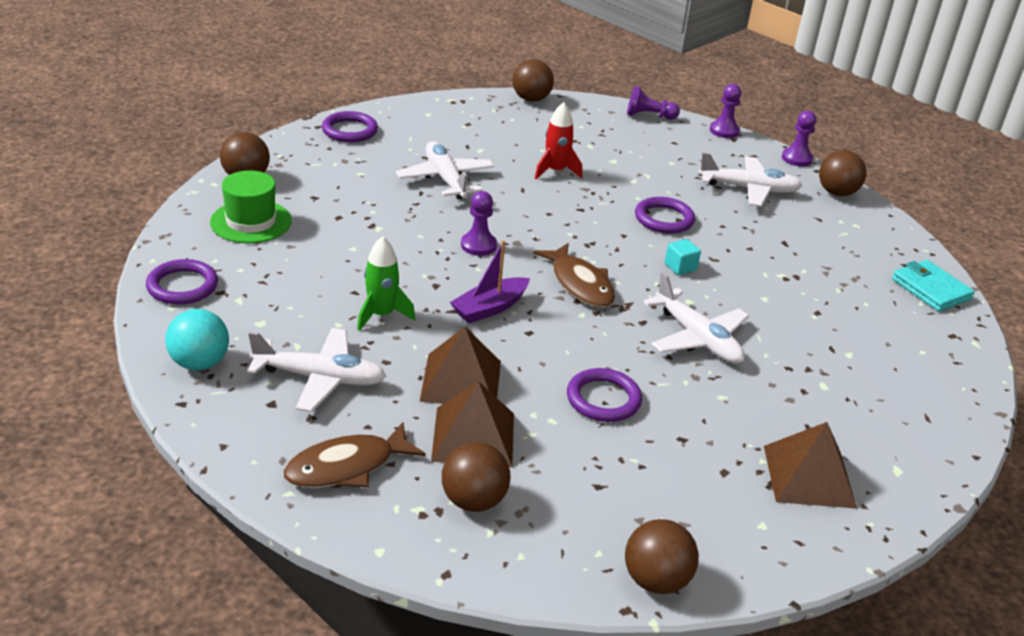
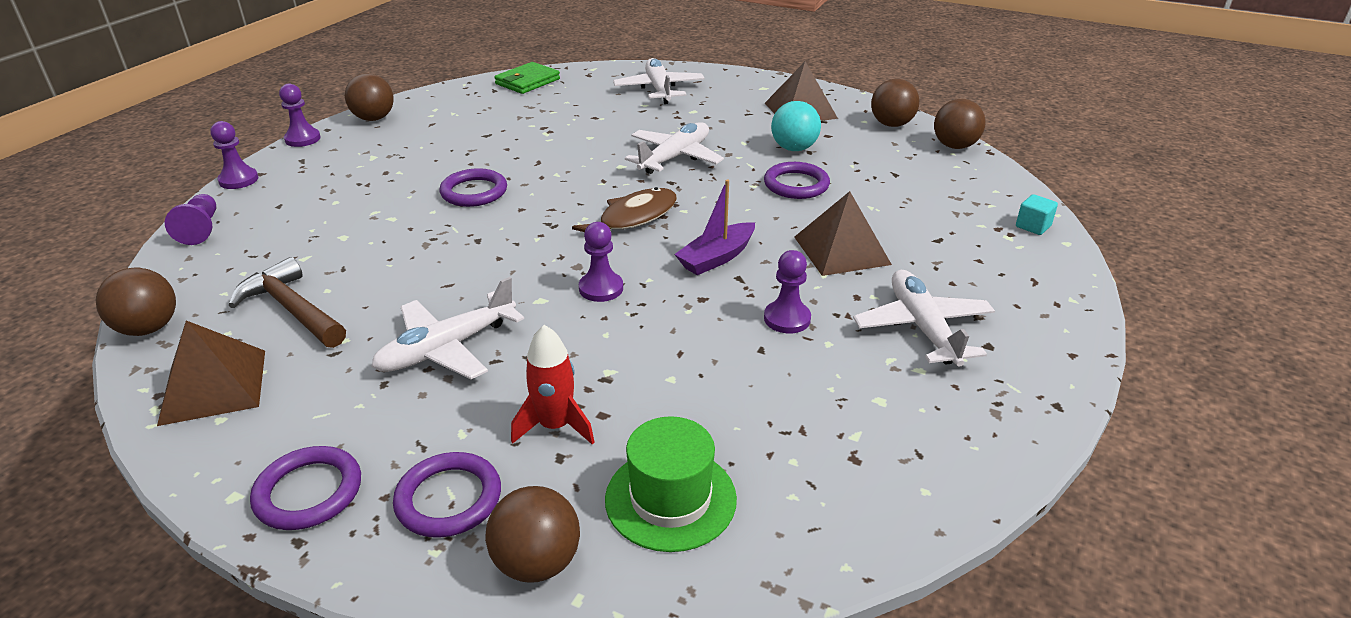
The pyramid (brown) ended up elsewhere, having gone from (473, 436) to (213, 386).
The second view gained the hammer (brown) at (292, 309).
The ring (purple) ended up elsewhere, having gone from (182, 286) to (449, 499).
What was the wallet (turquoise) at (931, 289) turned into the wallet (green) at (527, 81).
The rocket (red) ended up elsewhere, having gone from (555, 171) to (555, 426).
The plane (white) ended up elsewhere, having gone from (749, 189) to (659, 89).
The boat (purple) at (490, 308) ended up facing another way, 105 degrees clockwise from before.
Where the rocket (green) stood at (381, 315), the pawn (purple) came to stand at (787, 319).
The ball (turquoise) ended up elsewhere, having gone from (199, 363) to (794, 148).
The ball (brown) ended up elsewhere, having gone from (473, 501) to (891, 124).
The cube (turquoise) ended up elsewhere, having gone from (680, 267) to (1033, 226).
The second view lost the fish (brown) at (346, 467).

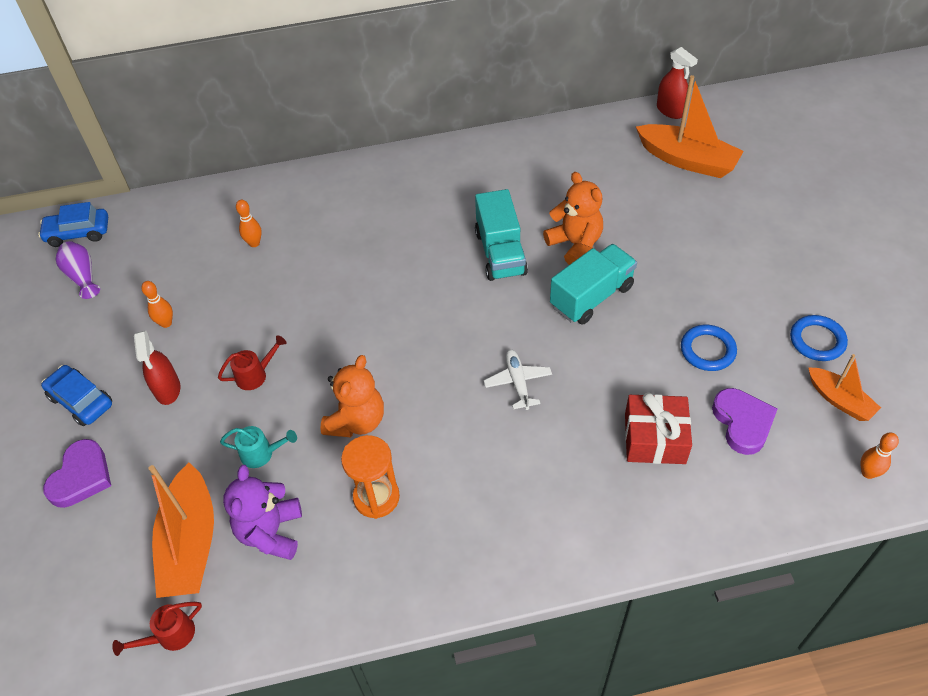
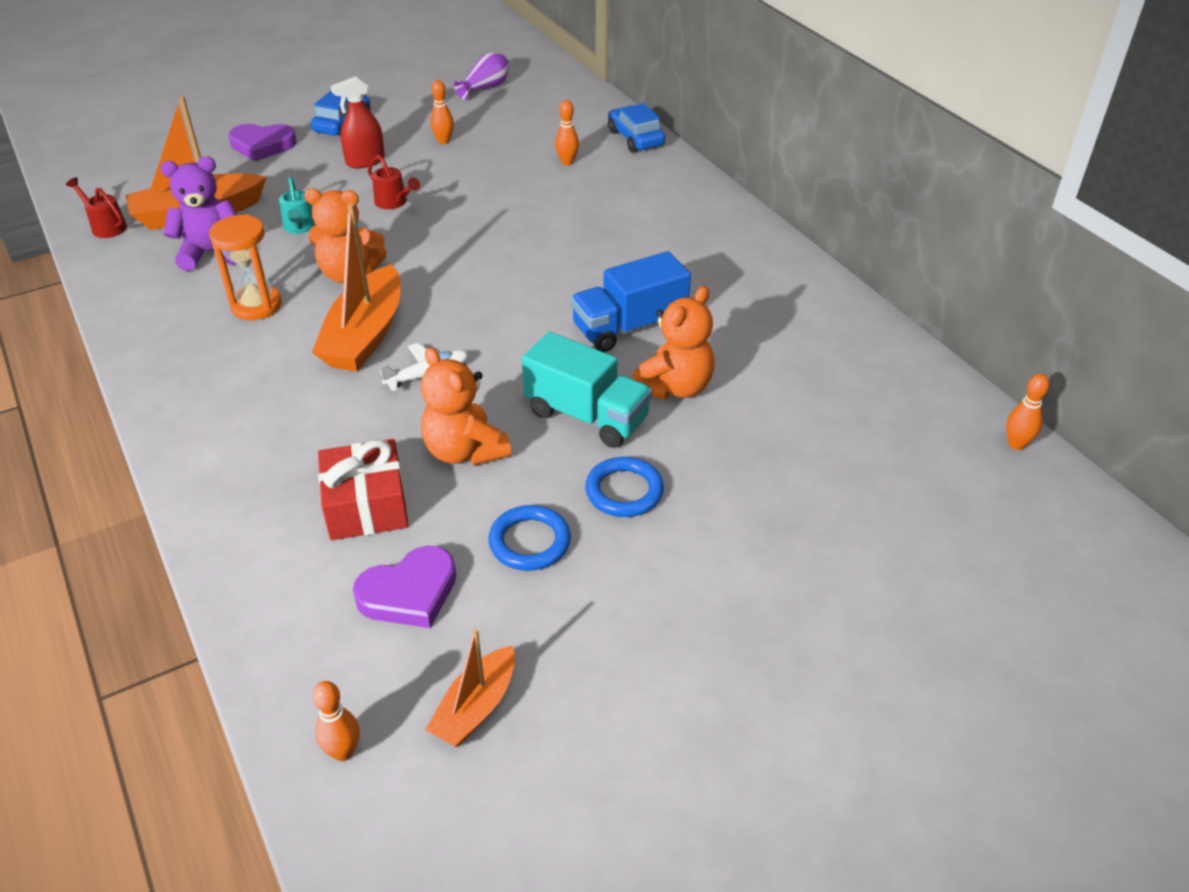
The boat (orange) ended up elsewhere, having gone from (687, 160) to (365, 335).
The second view gained the teddy bear (orange) at (464, 451).
What was the truck (turquoise) at (500, 253) turned into the truck (blue) at (629, 327).
The ring (blue) ended up elsewhere, having gone from (817, 340) to (624, 491).
The car (blue) ended up elsewhere, having gone from (78, 233) to (635, 138).
Where the spray bottle (red) stood at (670, 110), the bowling pin (orange) came to stand at (1016, 444).

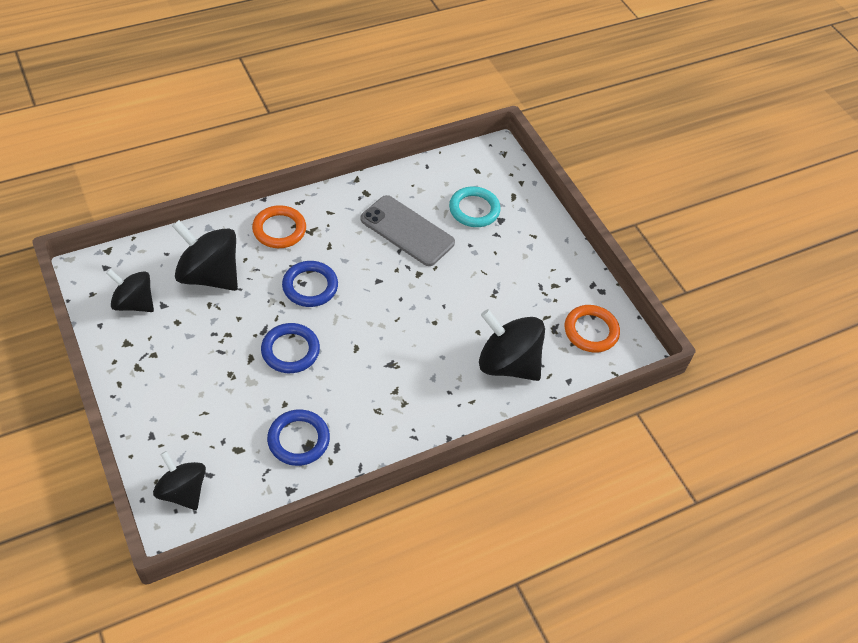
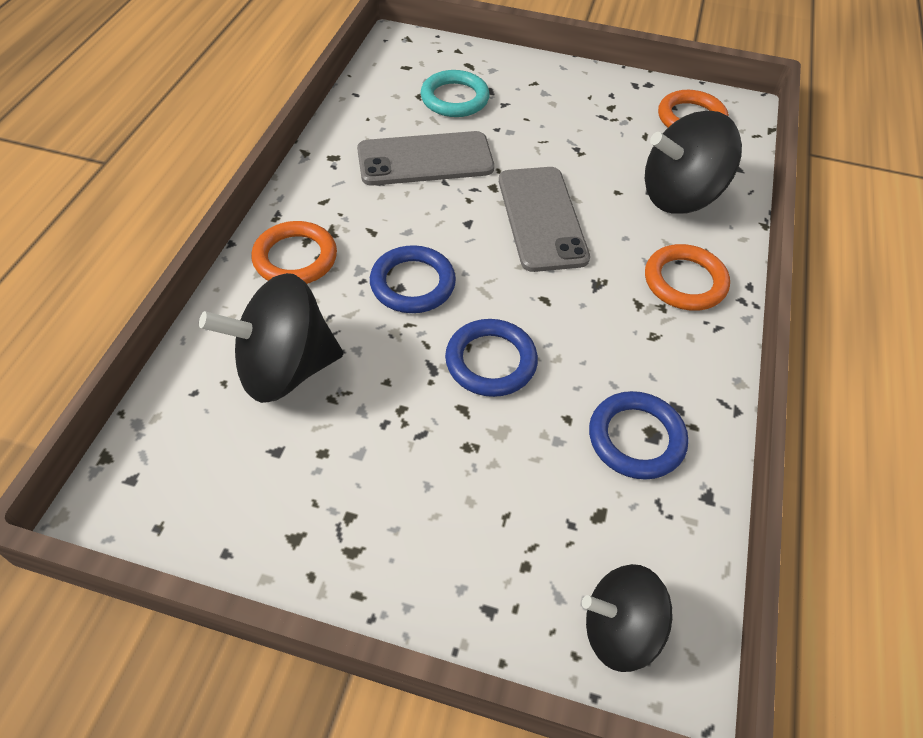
The second view gained the phone (grey) at (542, 218).
The second view gained the ring (orange) at (685, 281).
The second view lost the spinning top (black) at (134, 303).

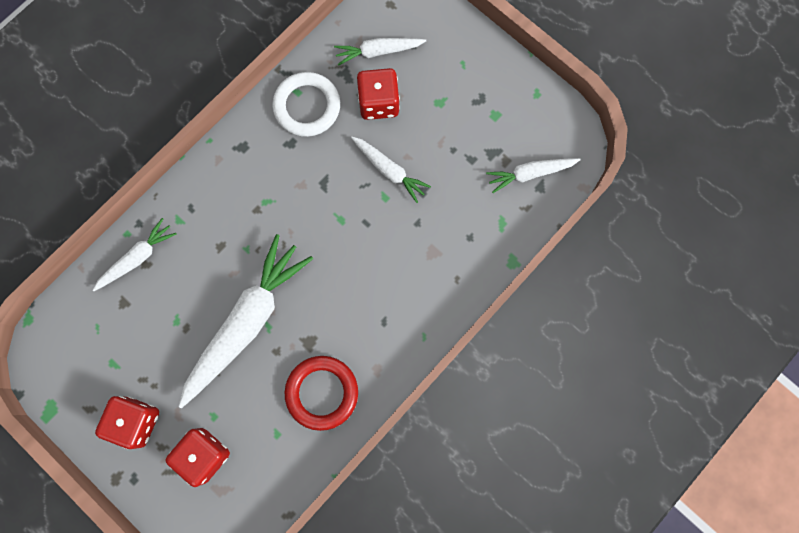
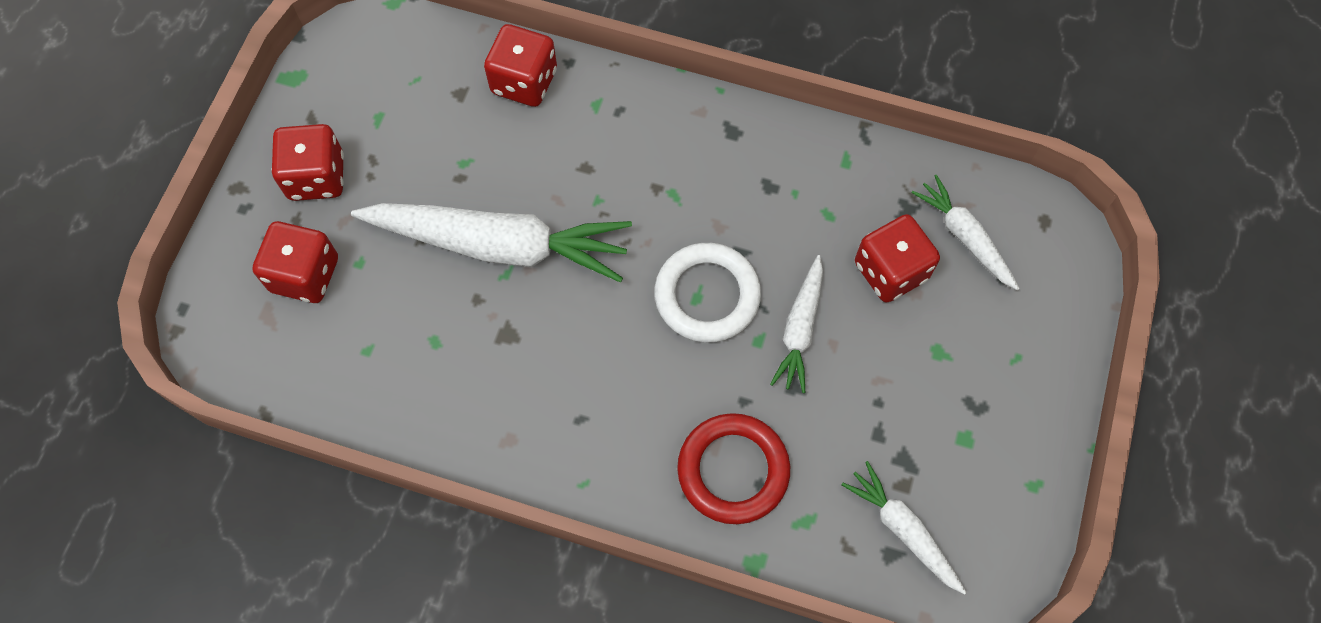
Where the carrot (white) stood at (137, 258), the dice (red) came to stand at (524, 82).
The ring (white) ended up elsewhere, having gone from (307, 106) to (707, 295).
The ring (red) ended up elsewhere, having gone from (322, 392) to (733, 470).

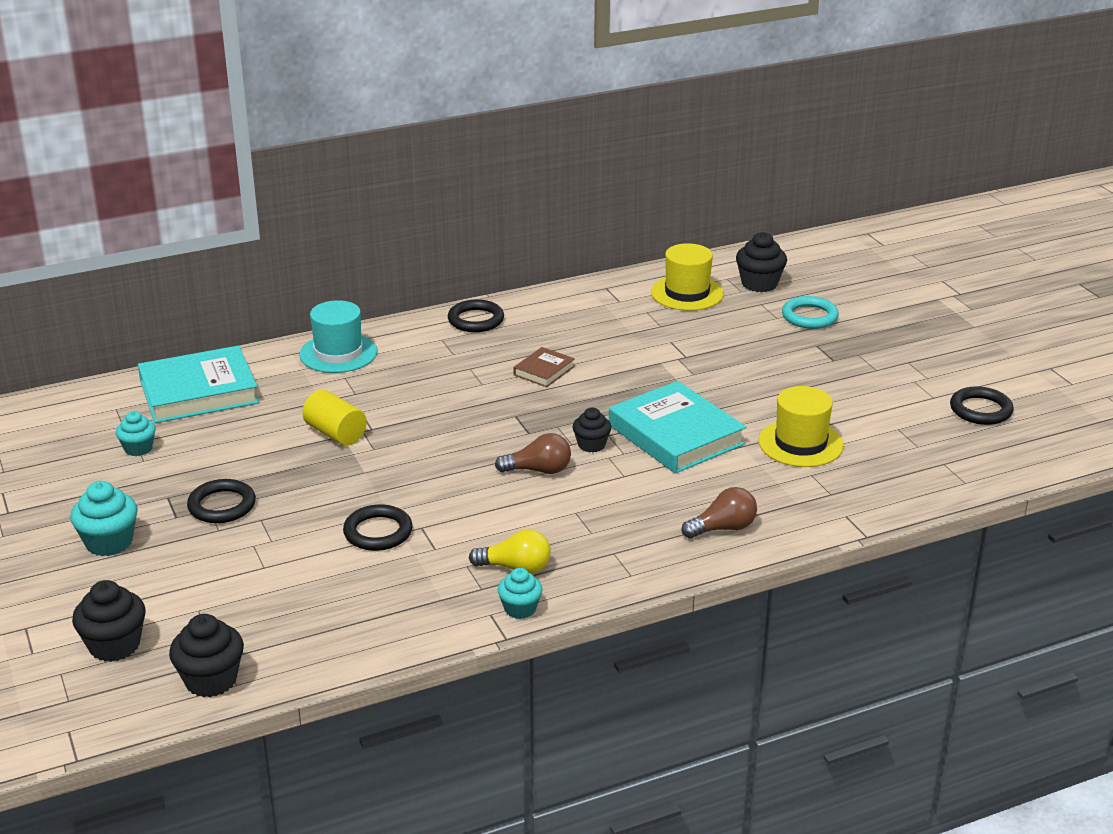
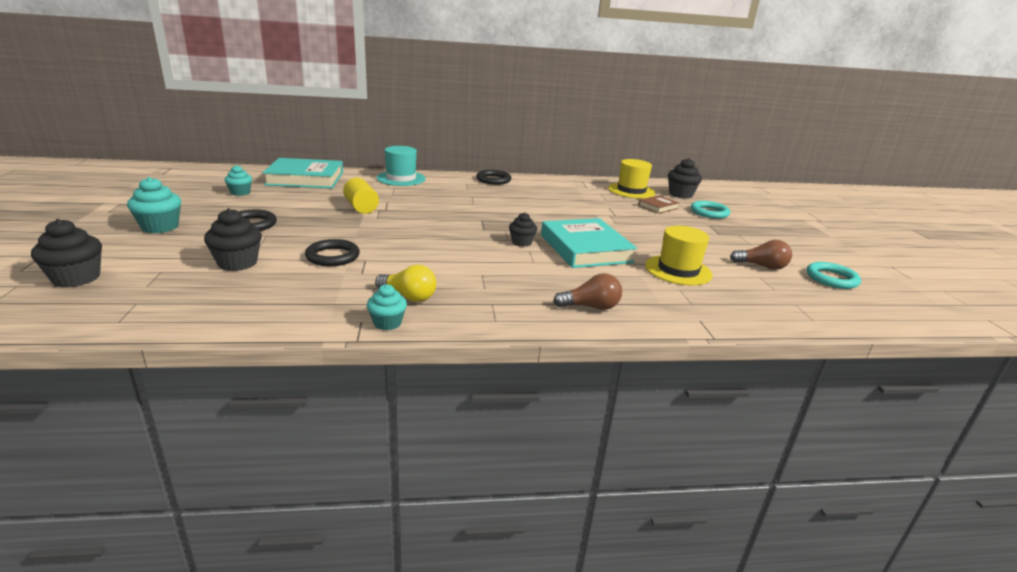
The cupcake (black) ended up elsewhere, having gone from (211, 680) to (237, 263).
The book (brown) ended up elsewhere, having gone from (544, 371) to (658, 207).
The light bulb (brown) ended up elsewhere, having gone from (539, 470) to (762, 266).
What was the ring (black) at (980, 410) turned into the ring (turquoise) at (831, 279).

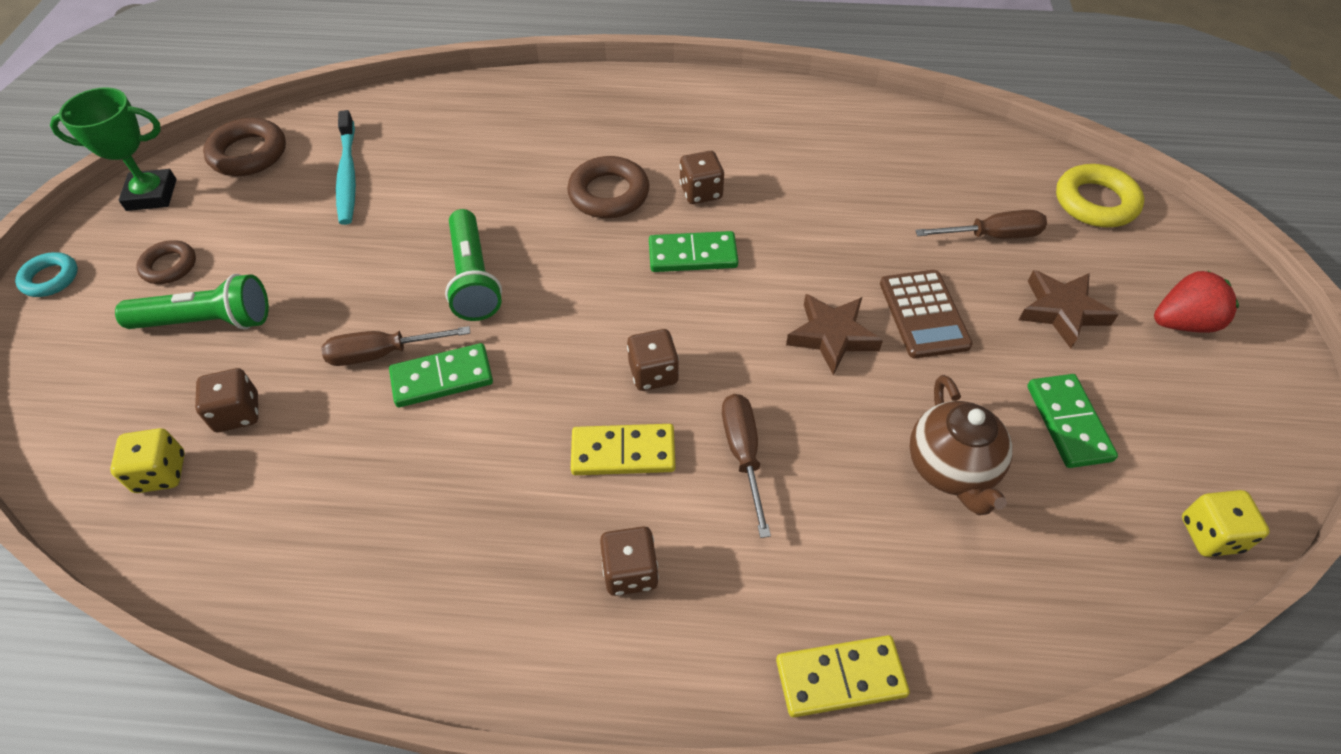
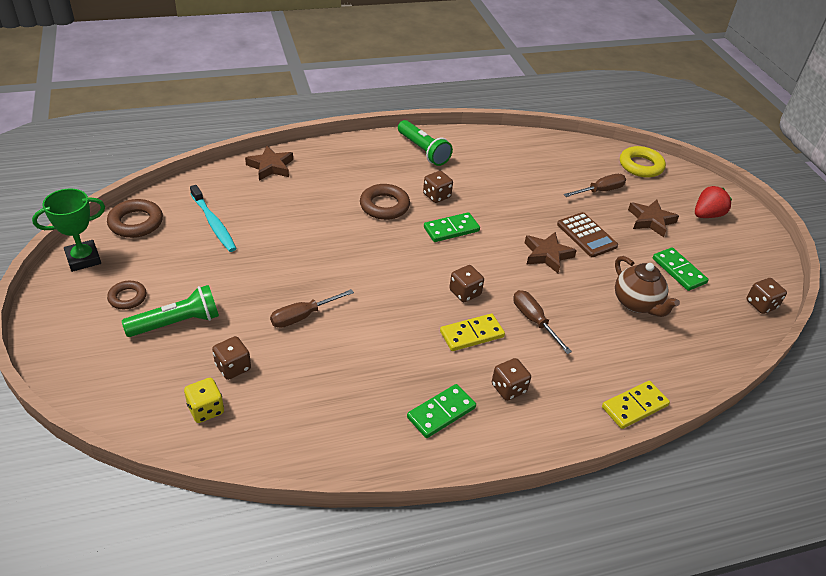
The second view gained the star (brown) at (271, 167).
The flashlight (green) ended up elsewhere, having gone from (473, 278) to (423, 151).
The domino (green) ended up elsewhere, having gone from (442, 378) to (441, 412).
What was the dice (yellow) at (1210, 535) turned into the dice (brown) at (761, 304).
The second view lost the ring (turquoise) at (50, 278).

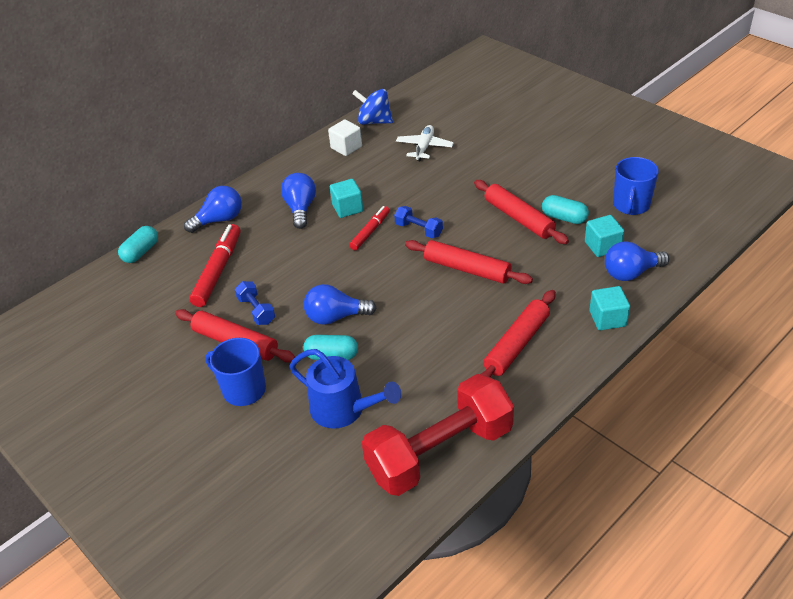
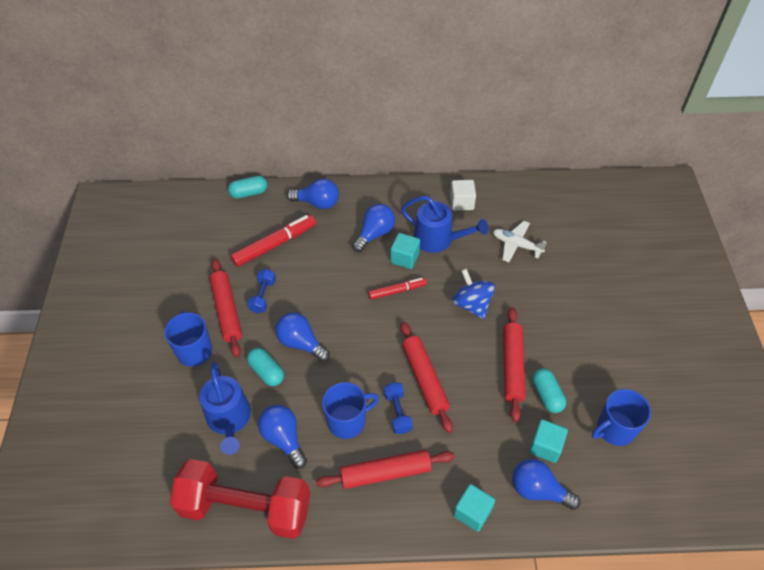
The second view gained the light bulb (blue) at (284, 438).
The second view gained the mug (blue) at (347, 421).
The dumbbell (blue) ended up elsewhere, having gone from (419, 230) to (397, 412).
The second view gained the watering can (blue) at (438, 239).
The spinning top (blue) ended up elsewhere, having gone from (374, 121) to (472, 304).
The plane (white) at (424, 147) ended up facing another way, 120 degrees counterclockwise from before.

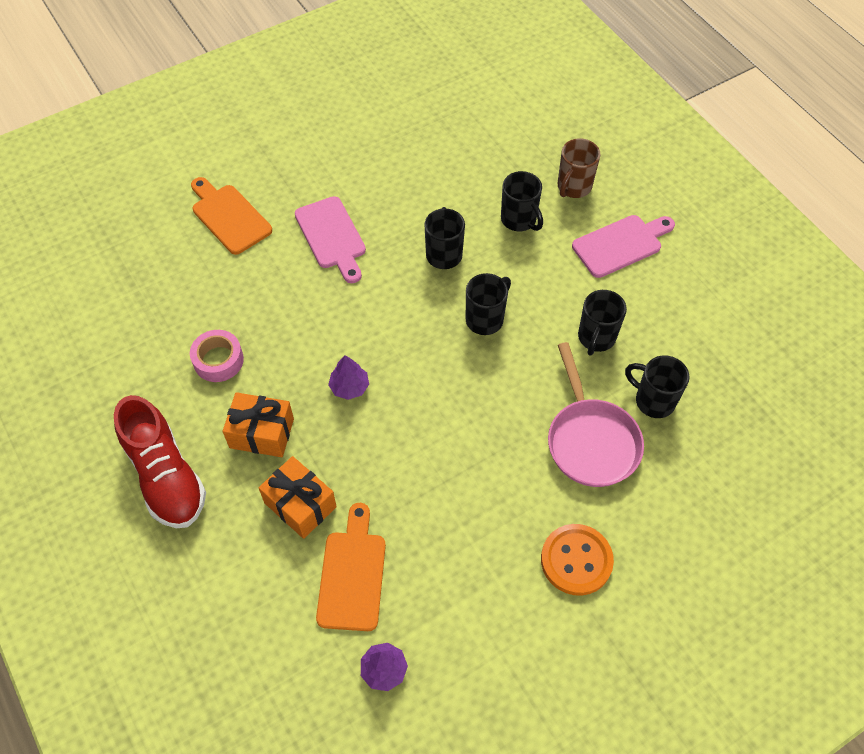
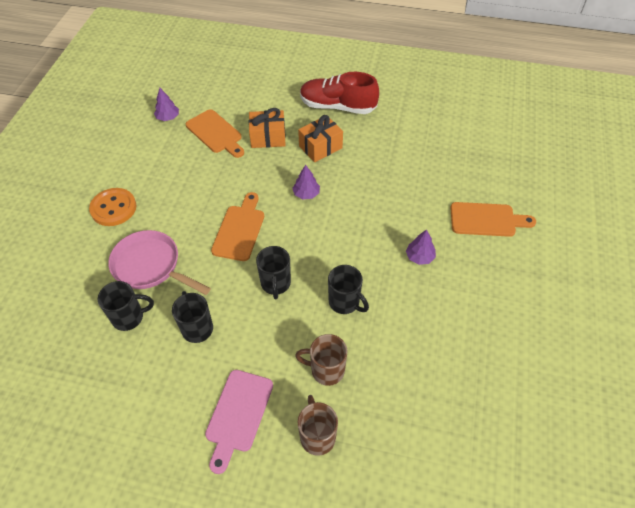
The second view gained the cutting board (orange) at (239, 230).
What was the mug (black) at (519, 220) turned into the mug (brown) at (326, 370).
Where the cutting board (pink) stood at (332, 236), the tree (purple) came to stand at (419, 257).
The second view lost the tape (pink) at (218, 360).

